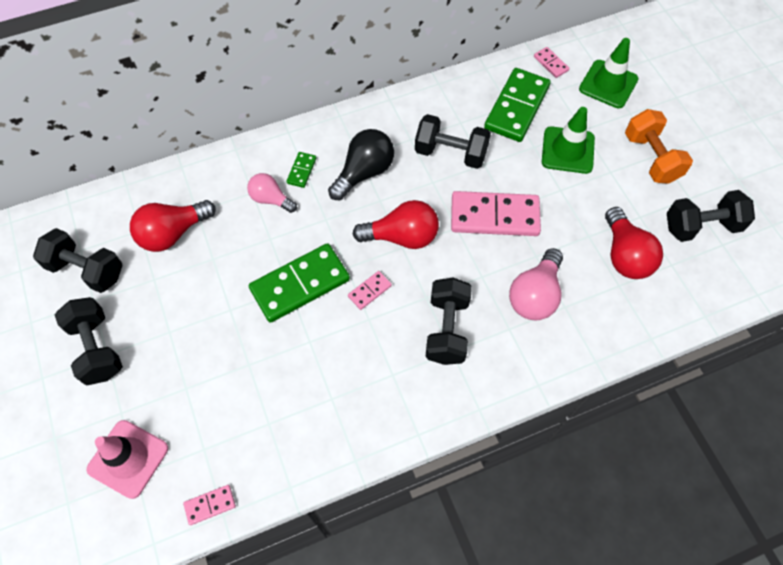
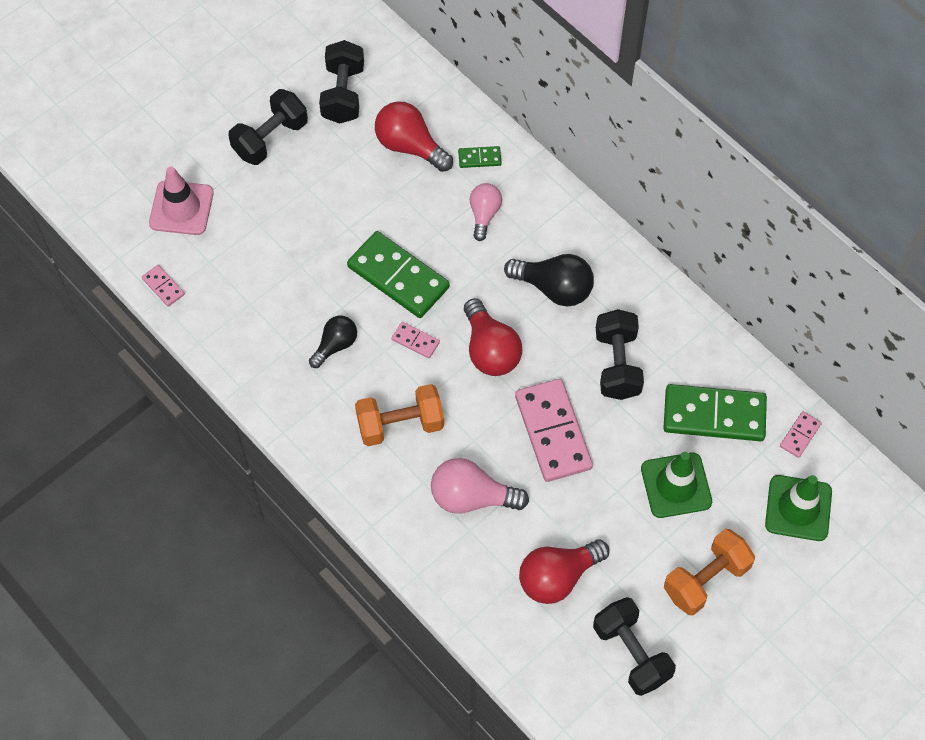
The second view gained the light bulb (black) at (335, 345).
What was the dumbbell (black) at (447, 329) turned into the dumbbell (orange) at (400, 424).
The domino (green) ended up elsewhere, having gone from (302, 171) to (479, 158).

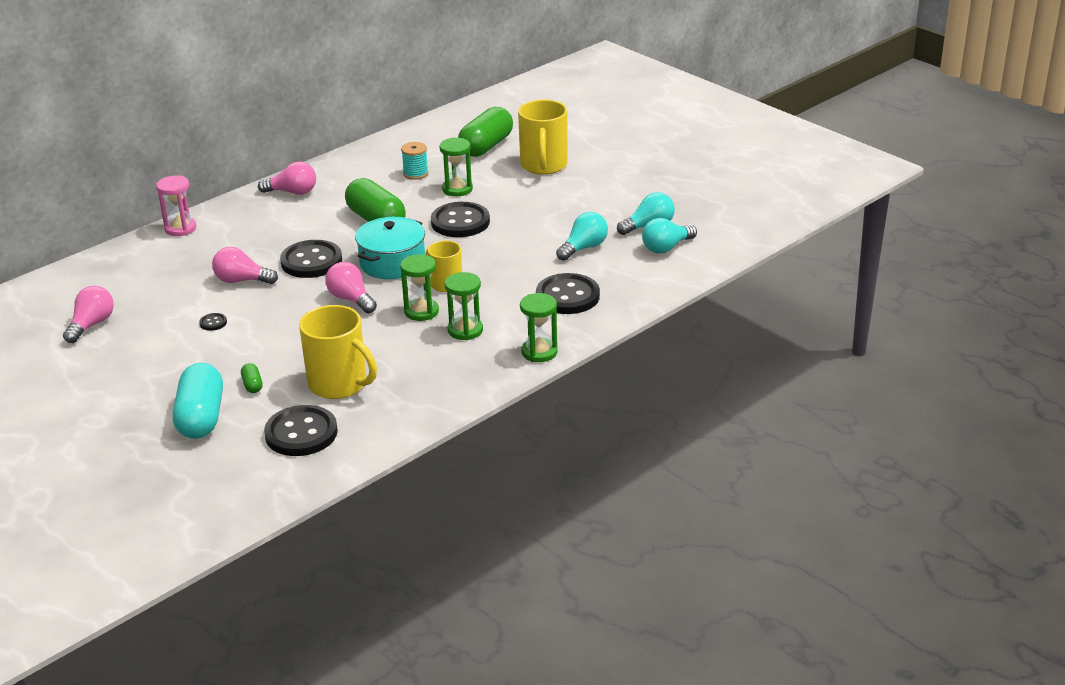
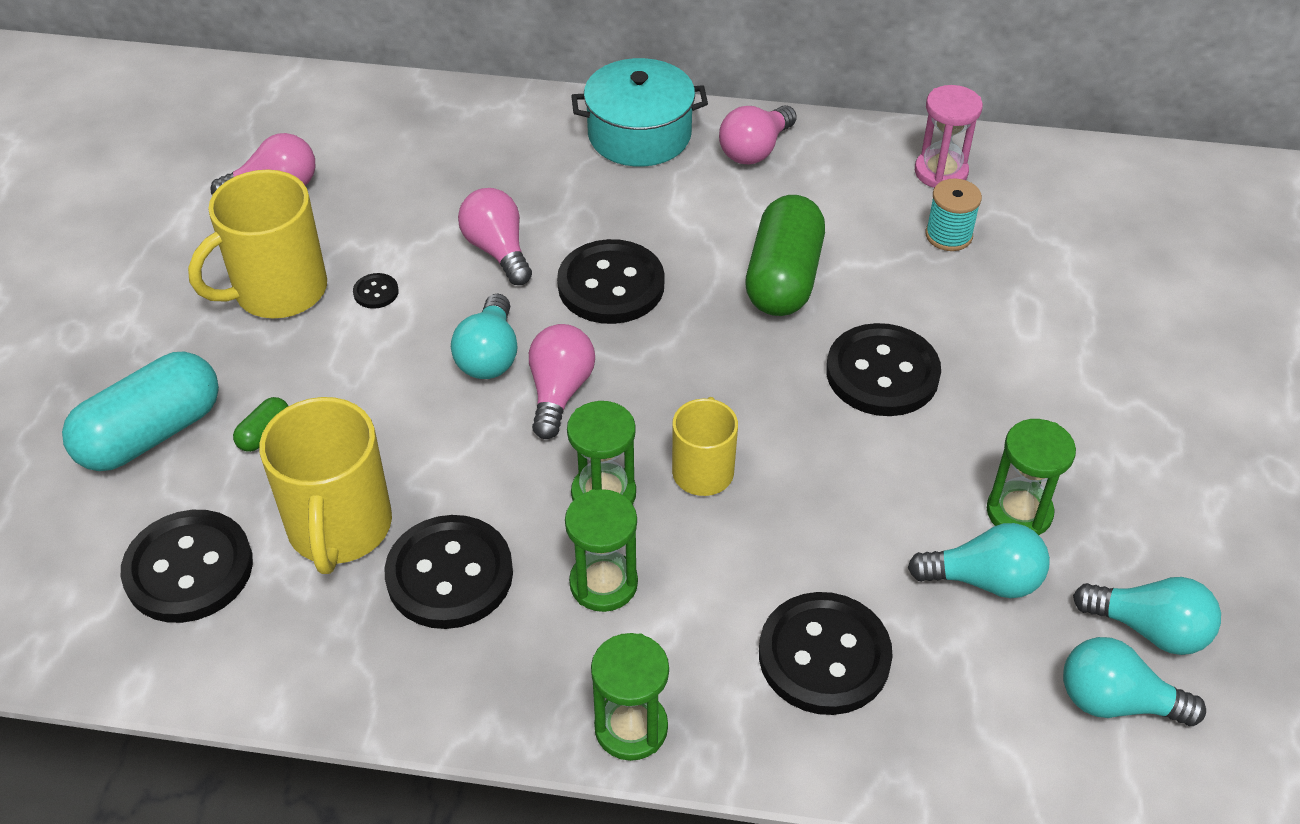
The mug (yellow) ended up elsewhere, having gone from (543, 165) to (278, 291).
The second view gained the button (black) at (449, 574).
The second view gained the light bulb (turquoise) at (489, 355).
The pot (turquoise) ended up elsewhere, having gone from (392, 263) to (639, 135).
The light bulb (pink) at (292, 192) ended up facing another way, 75 degrees clockwise from before.
The hourglass (pink) ended up elsewhere, having gone from (180, 228) to (941, 172).
The hourglass (green) ended up elsewhere, having gone from (457, 189) to (1019, 512).
The second view lost the capsule (green) at (486, 146).

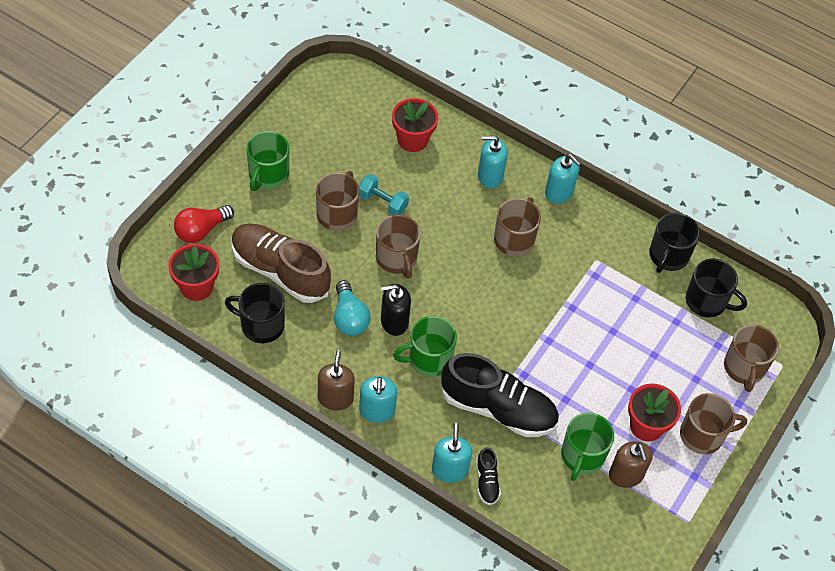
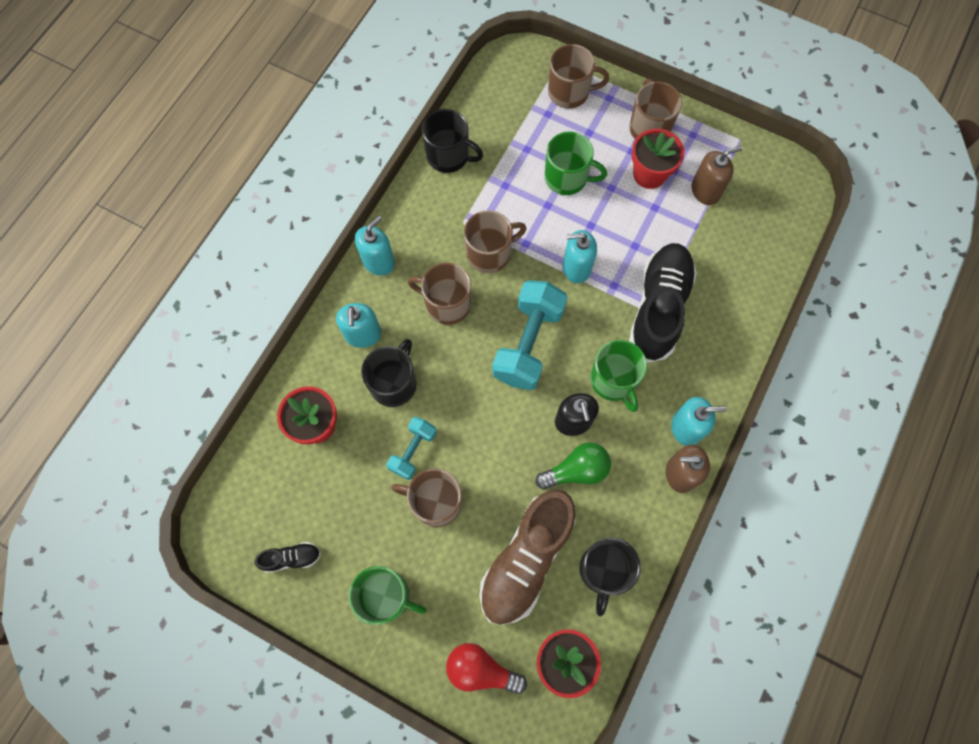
The shoe (black) ended up elsewhere, having gone from (487, 481) to (291, 558).
The mug (black) ended up elsewhere, having gone from (707, 301) to (394, 383).
The light bulb (red) at (201, 230) ended up facing another way, 150 degrees clockwise from before.
The mug (brown) ended up elsewhere, having gone from (396, 259) to (490, 253).
The second view gained the dumbbell (turquoise) at (528, 343).
What was the light bulb (turquoise) at (349, 318) turned into the light bulb (green) at (576, 470).
The mug (green) ended up elsewhere, having gone from (582, 456) to (567, 178).
The soap dispenser (turquoise) ended up elsewhere, having gone from (449, 470) to (576, 268).

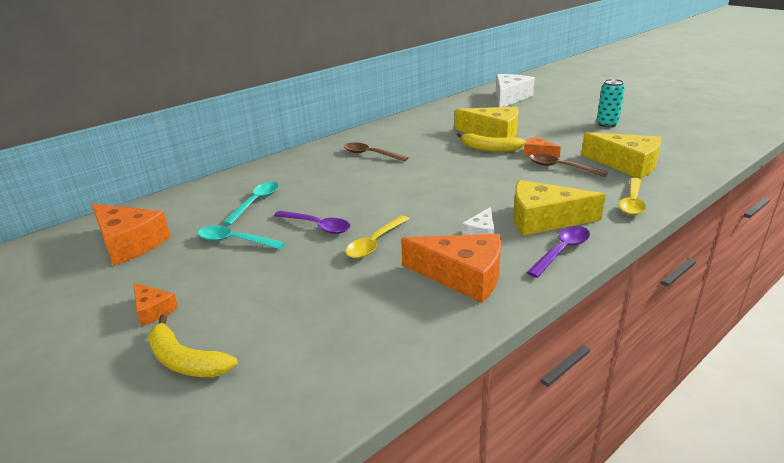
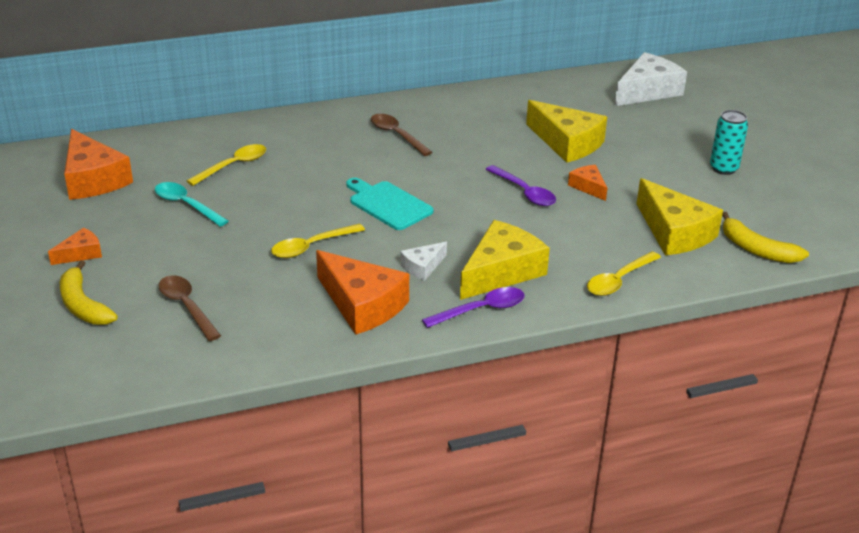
The cheese (orange) at (153, 310) ended up facing another way, 105 degrees counterclockwise from before.
The spoon (brown) ended up elsewhere, having gone from (560, 167) to (187, 307).
What was the spoon (turquoise) at (256, 203) turned into the spoon (yellow) at (233, 166).
The second view gained the cutting board (turquoise) at (388, 204).
The cheese (yellow) at (544, 219) ended up facing another way, 105 degrees clockwise from before.
The spoon (purple) ended up elsewhere, having gone from (317, 226) to (524, 192).
The banana (yellow) ended up elsewhere, having gone from (489, 149) to (756, 249).

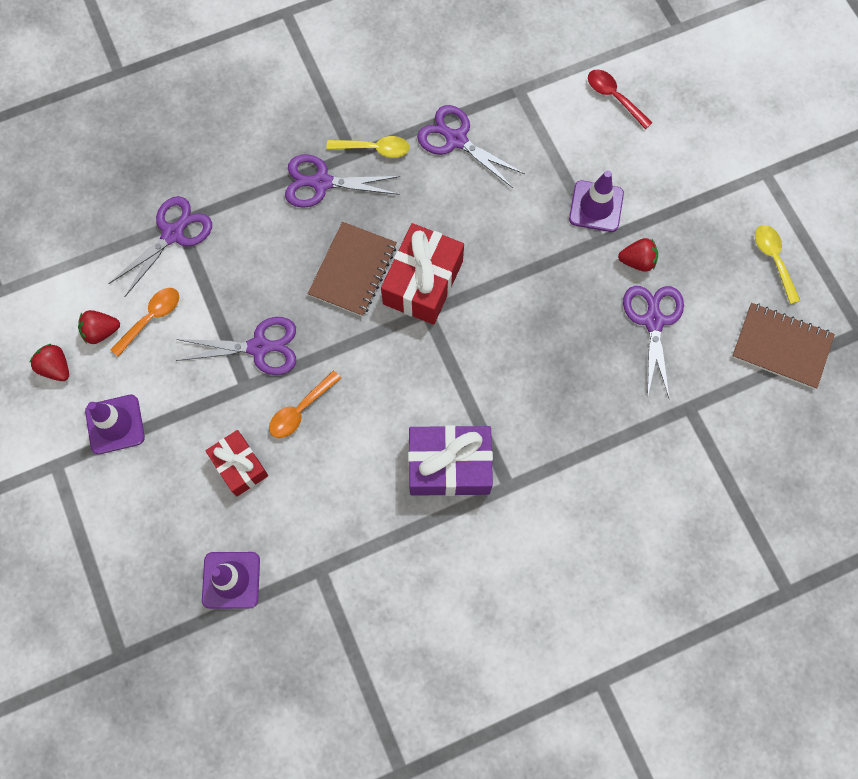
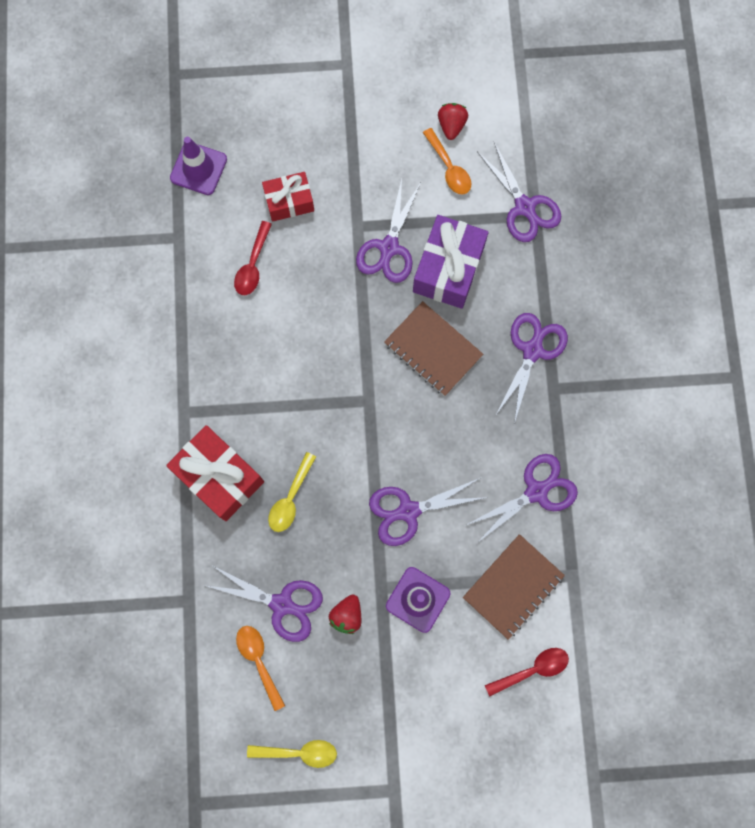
The gift (red) ended up elsewhere, having gone from (423, 282) to (219, 476).
The second view gained the spoon (red) at (253, 265).
The spoon (orange) ended up elsewhere, having gone from (300, 410) to (259, 661).
The spoon (yellow) ended up elsewhere, having gone from (374, 149) to (290, 498).
The second view gained the scissors (purple) at (408, 511).
The gift (purple) ended up elsewhere, having gone from (449, 466) to (448, 269).
The notebook (brown) ended up elsewhere, having gone from (781, 347) to (513, 586).
The second view lost the strawberry (red) at (56, 367).
The second view lost the traffic cone (purple) at (115, 424).

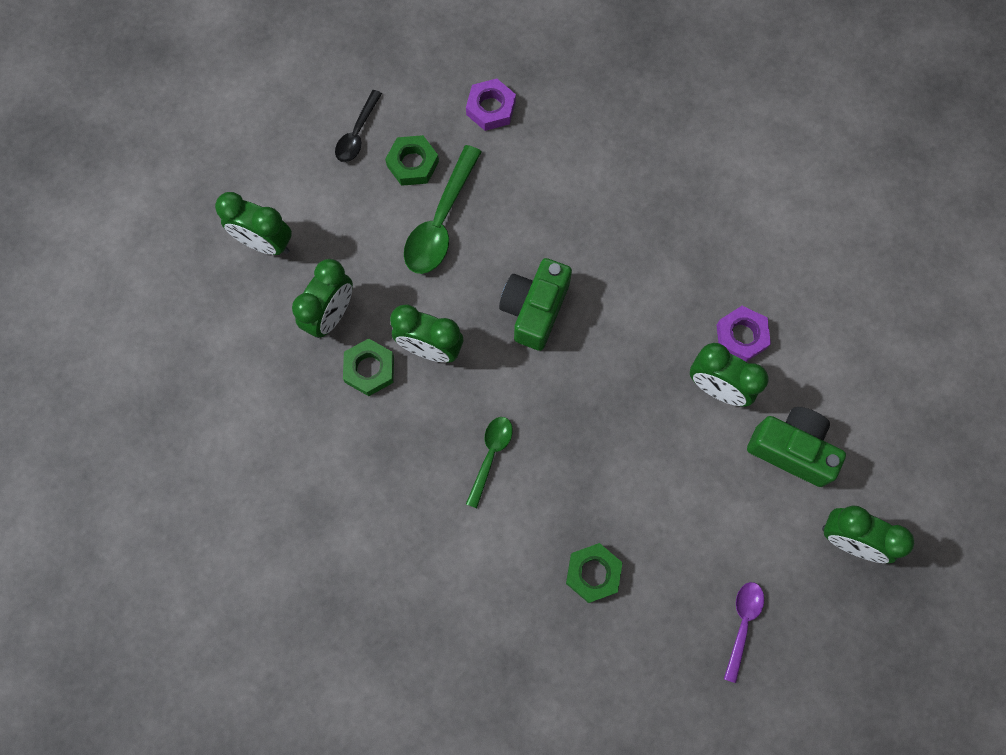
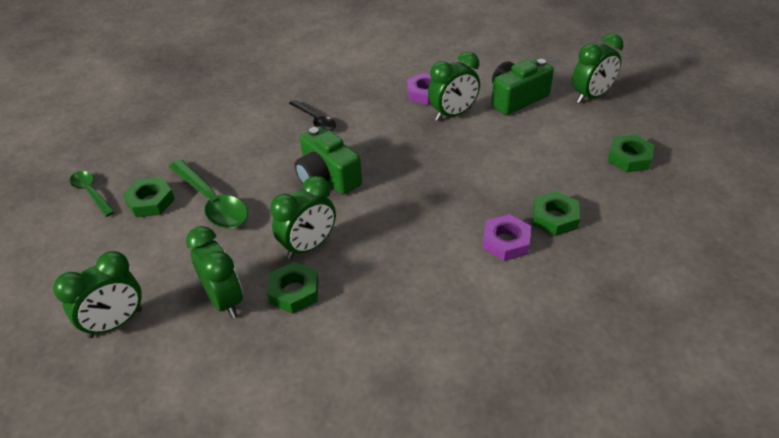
The spoon (green) ended up elsewhere, having gone from (490, 456) to (91, 193).
The spoon (black) ended up elsewhere, having gone from (357, 133) to (315, 120).
The nut (purple) ended up elsewhere, having gone from (491, 108) to (506, 242).
Where the spoon (purple) stood at (742, 624), the nut (green) came to stand at (629, 158).

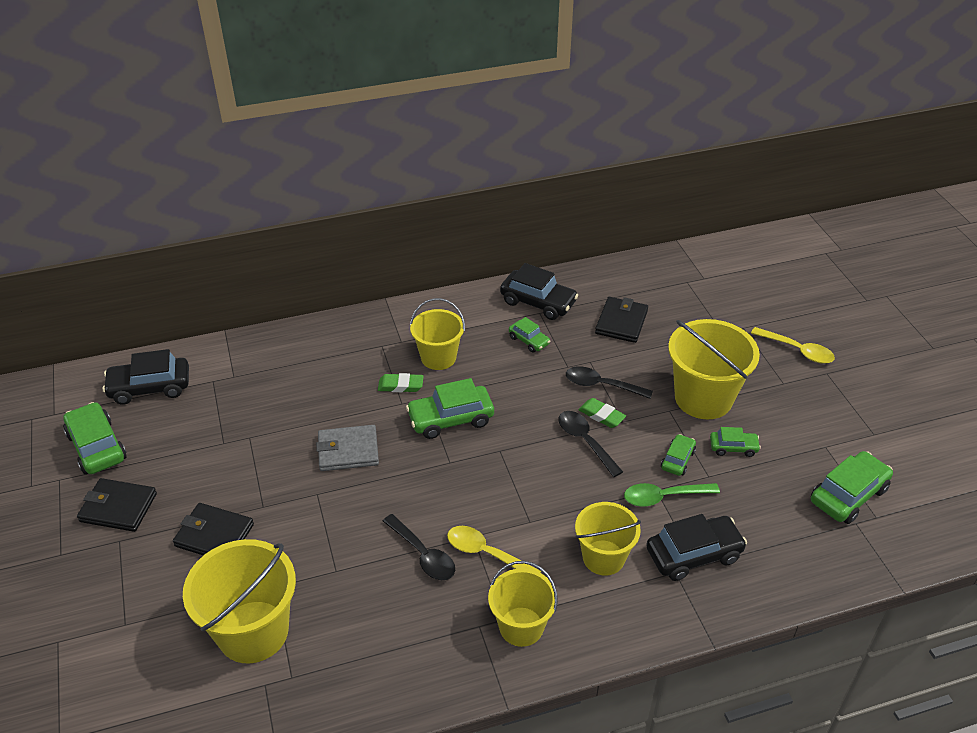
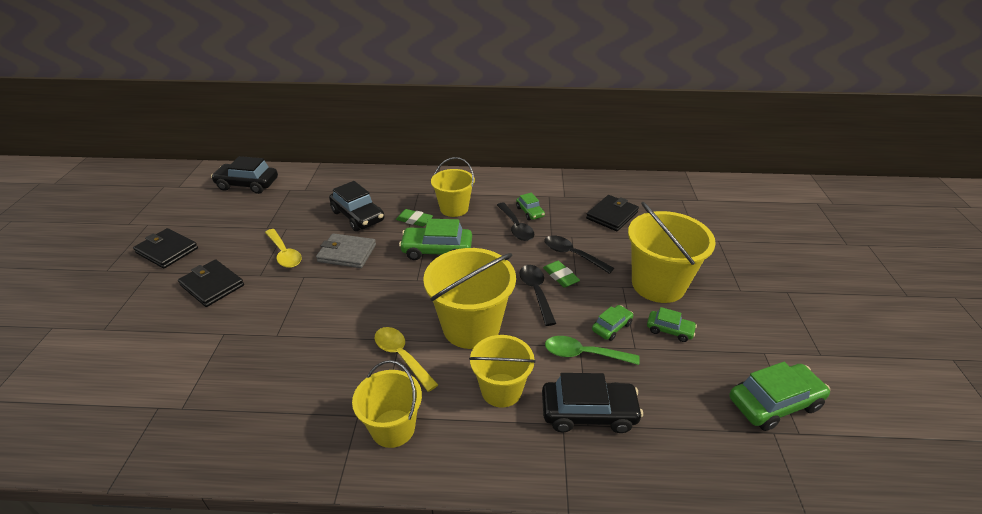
The spoon (yellow) ended up elsewhere, having gone from (797, 350) to (284, 254).
The car (black) ended up elsewhere, having gone from (538, 302) to (358, 216).
The bucket (yellow) ended up elsewhere, having gone from (253, 631) to (471, 327).
The spoon (black) ended up elsewhere, having gone from (423, 555) to (516, 227).
The second view lost the car (green) at (97, 447).

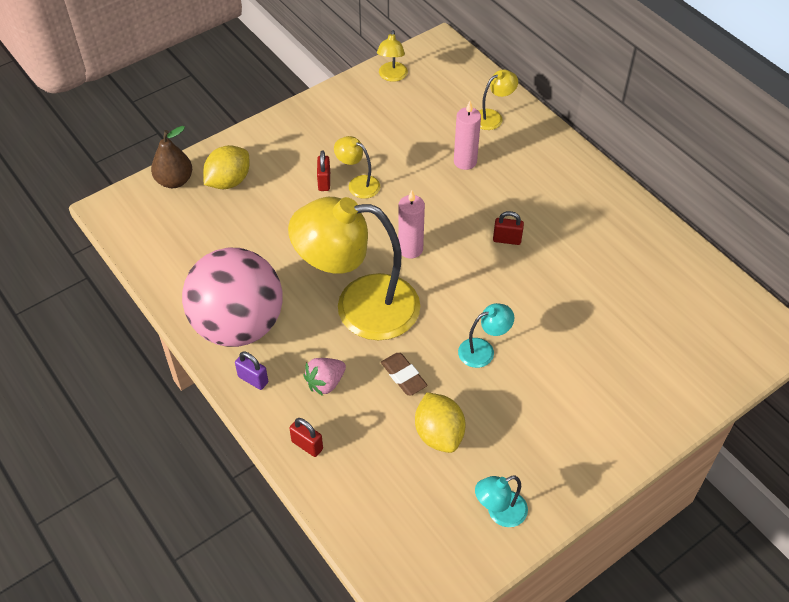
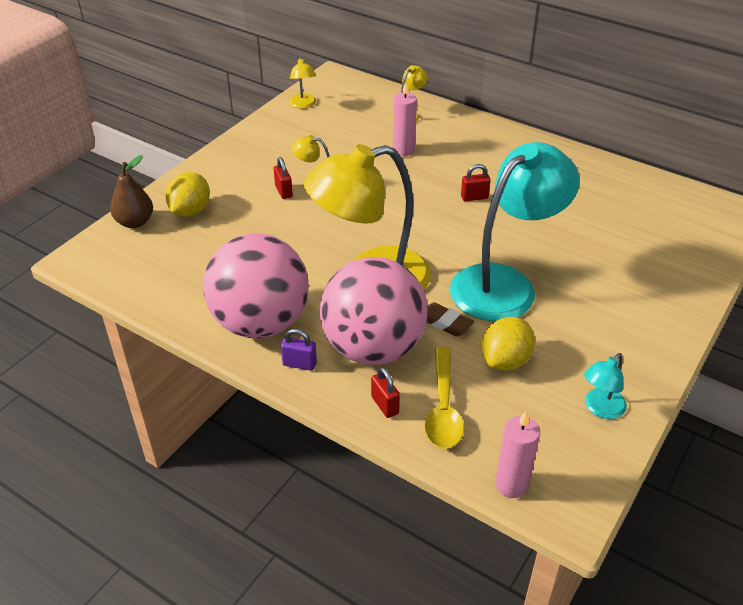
Where the strawberry (pink) stood at (325, 383), the ball (pink) came to stand at (373, 348).
The padlock (red) at (307, 445) ended up facing another way, 45 degrees clockwise from before.
The second view gained the spoon (yellow) at (443, 408).
The size of the lamp (turquoise) at (483, 350) changed by a factor of 2.37.
The lemon (yellow) at (439, 434) ended up facing another way, 75 degrees clockwise from before.
The candle (pink) ended up elsewhere, having gone from (410, 249) to (511, 484).

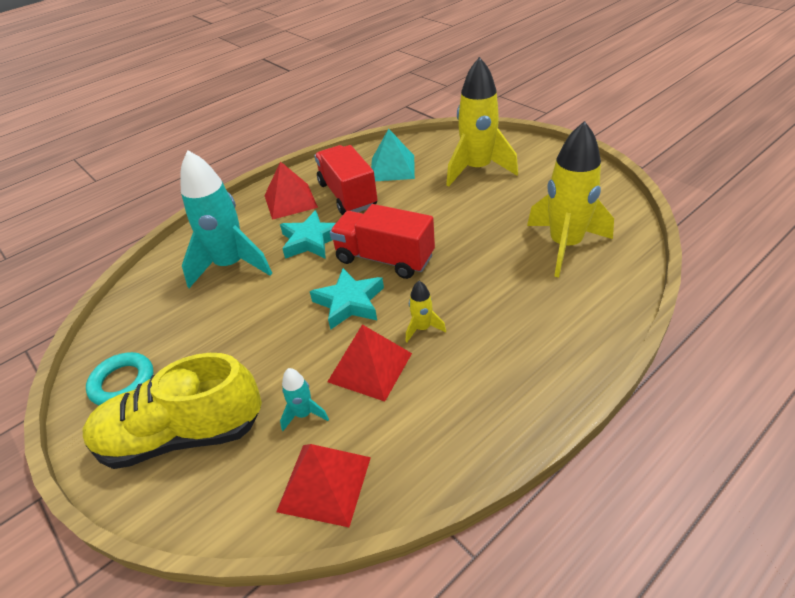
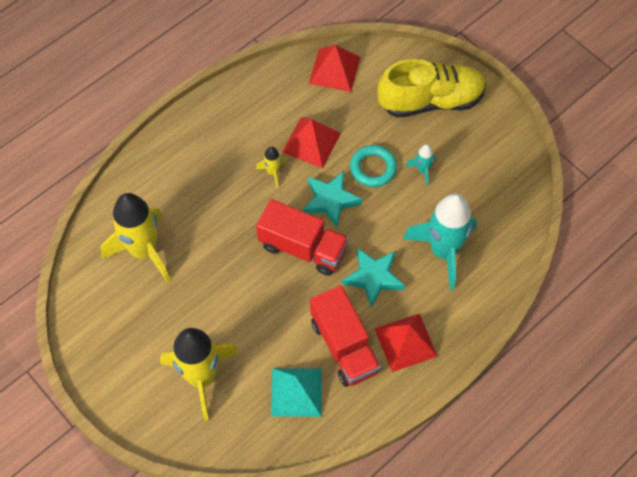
The ring (turquoise) ended up elsewhere, having gone from (123, 383) to (373, 168).
The rocket (turquoise) ended up elsewhere, having gone from (304, 414) to (422, 170).

